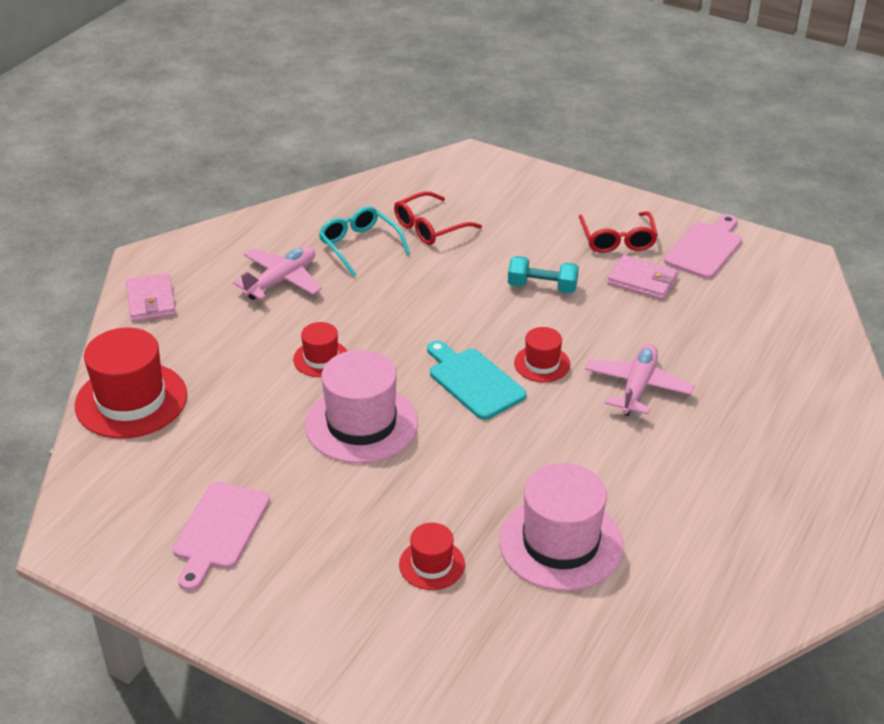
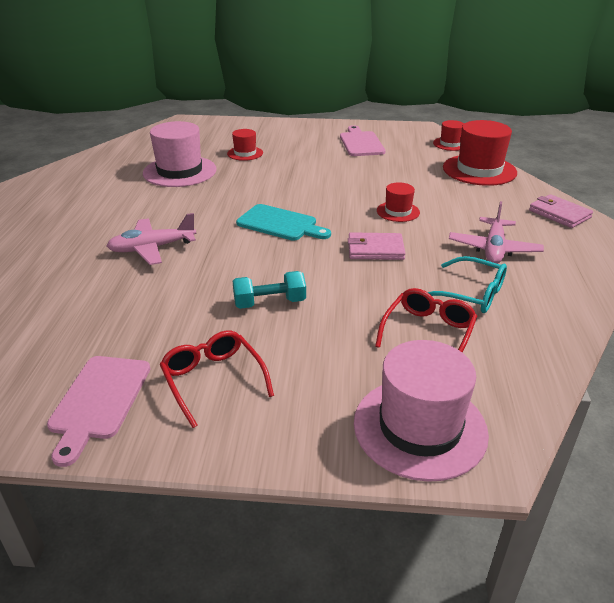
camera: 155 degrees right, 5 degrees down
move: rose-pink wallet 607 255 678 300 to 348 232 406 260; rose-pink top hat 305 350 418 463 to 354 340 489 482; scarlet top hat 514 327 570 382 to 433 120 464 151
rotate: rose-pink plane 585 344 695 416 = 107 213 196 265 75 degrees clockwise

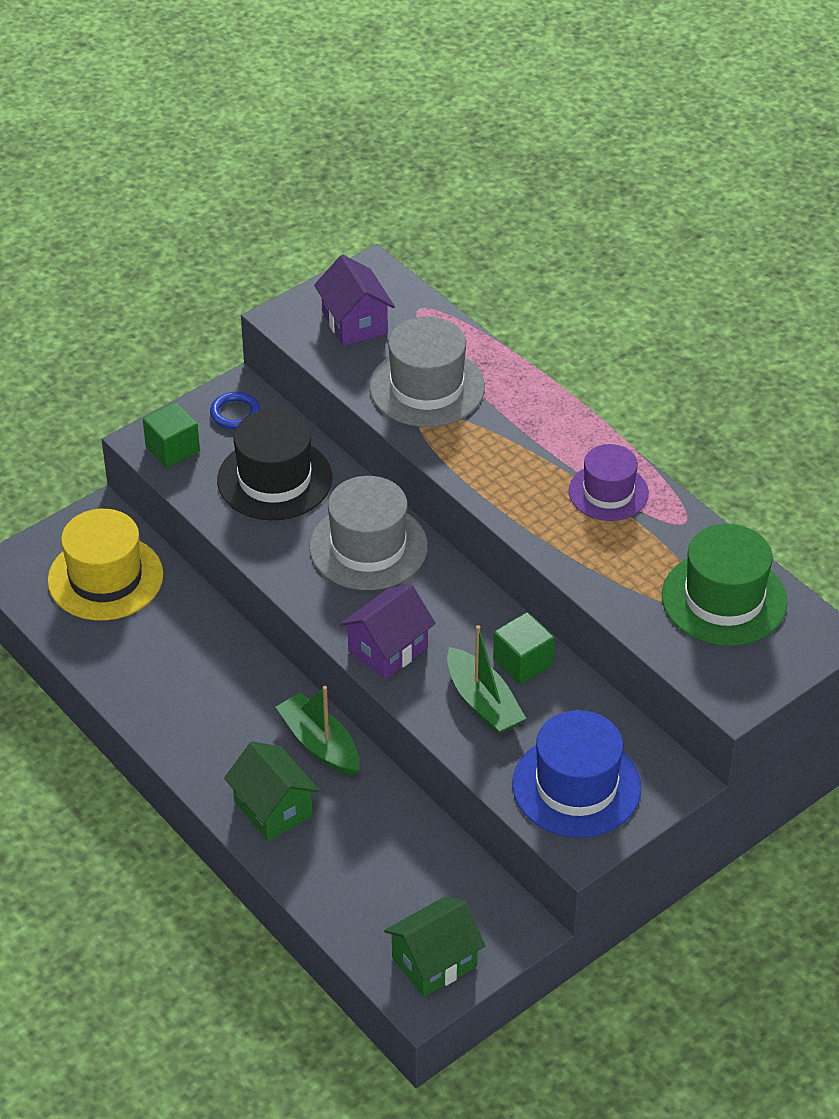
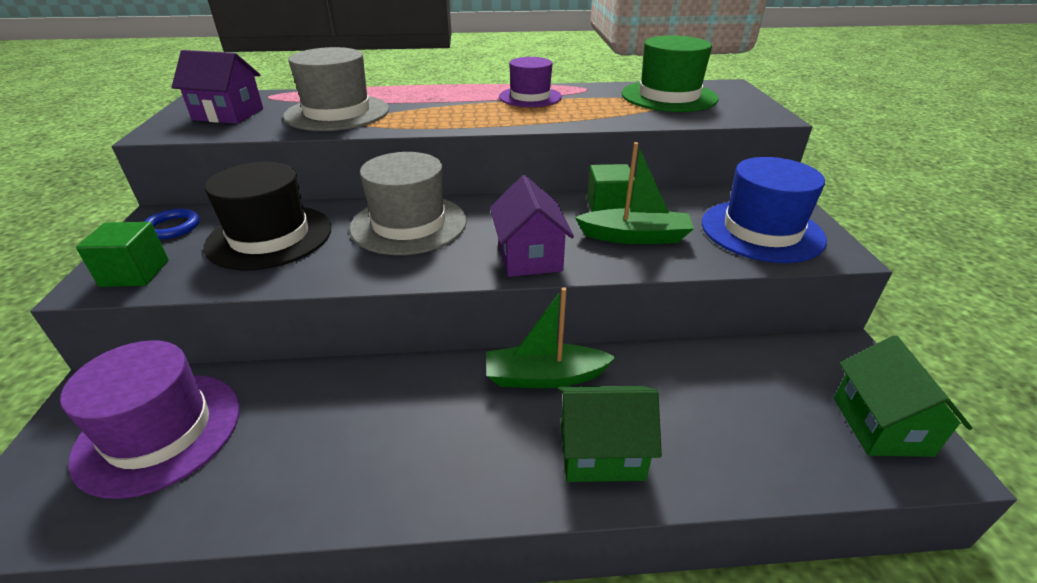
camera: 55 degrees left, 10 degrees down
recolor: bright yellow top hat 47 509 164 621 to purple top hat 60 340 240 499

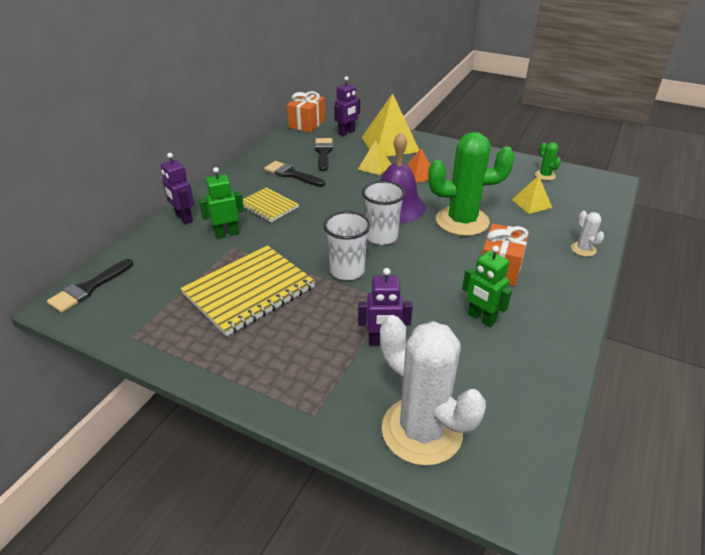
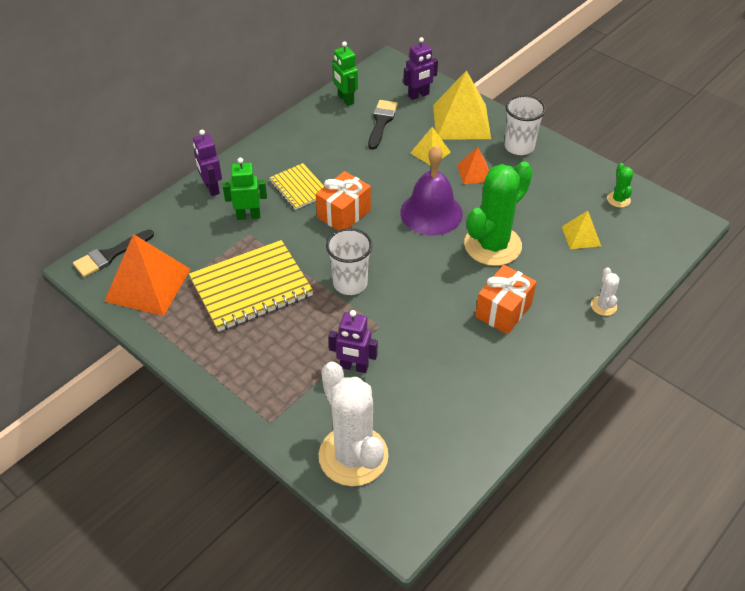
camera: 15 degrees right, 10 degrees up
delete: black brush 264 161 325 187
insert: bright orange pyramid 104 234 191 316
move: bright orange wrapped gift 287 91 325 132 to 316 171 371 230; emerald robot figure 462 245 512 327 to 332 41 358 106; snow-white tumbler 362 181 405 245 to 505 95 546 155
rotate: emerald saguaro cactus 428 132 515 236 = 464 161 533 266 60 degrees counterclockwise

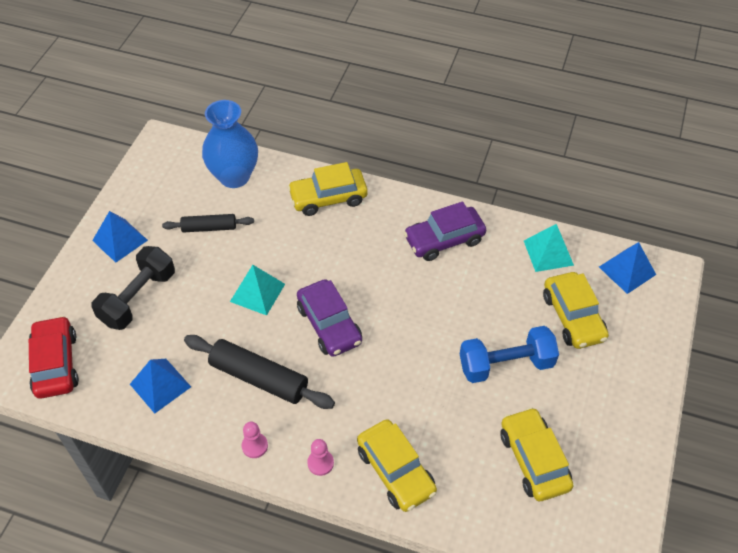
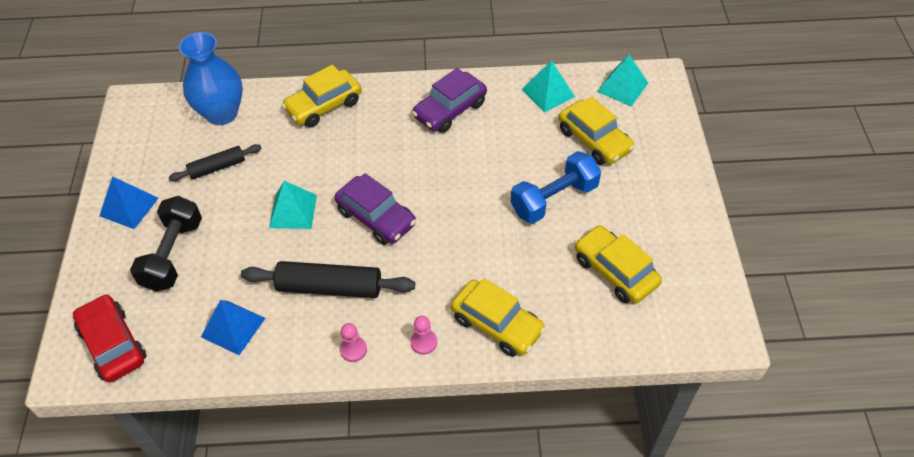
camera: 20 degrees left, 0 degrees up
recolor: blue pyramid 599 242 656 294 to turquoise pyramid 597 55 648 107

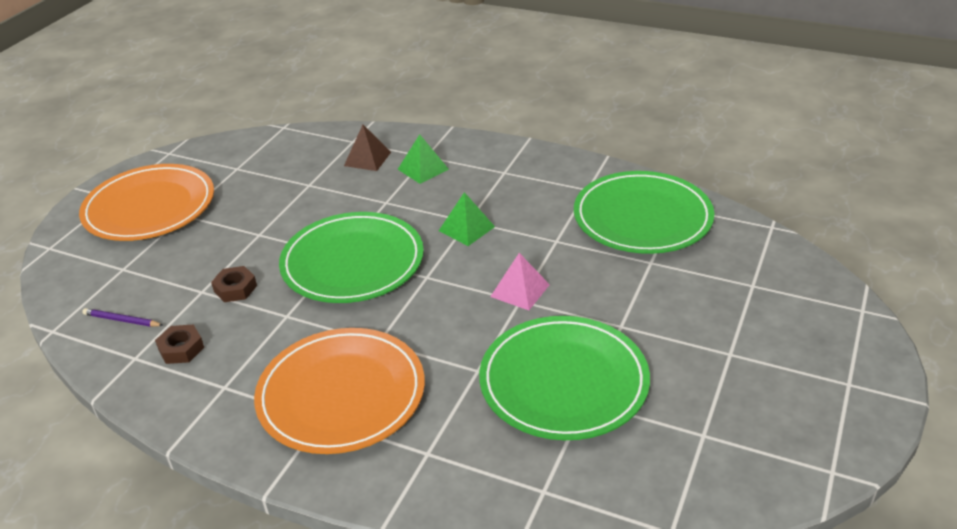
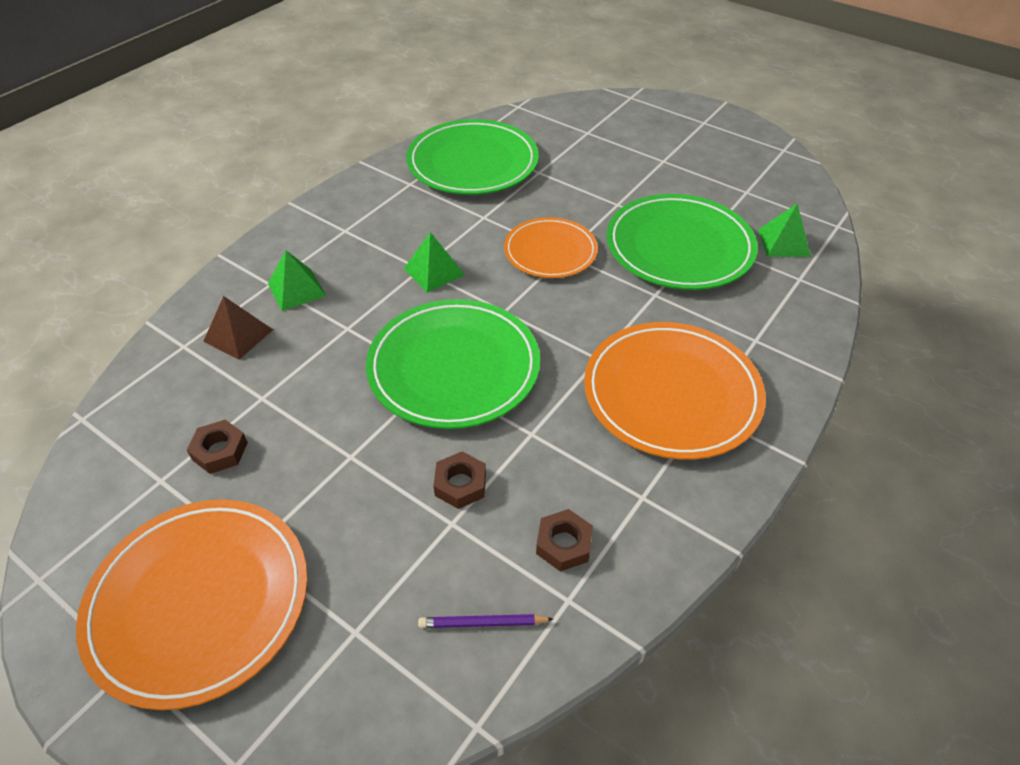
camera: 80 degrees left, 10 degrees up
insert: brown hexagon nut 187 420 248 474; emerald pyramid 758 204 811 257
replace: rose-pink pyramid 490 253 550 310 to bright orange plate 504 217 598 278
rotate: purple wooden pencil 82 308 164 327 = 418 614 553 628 60 degrees clockwise

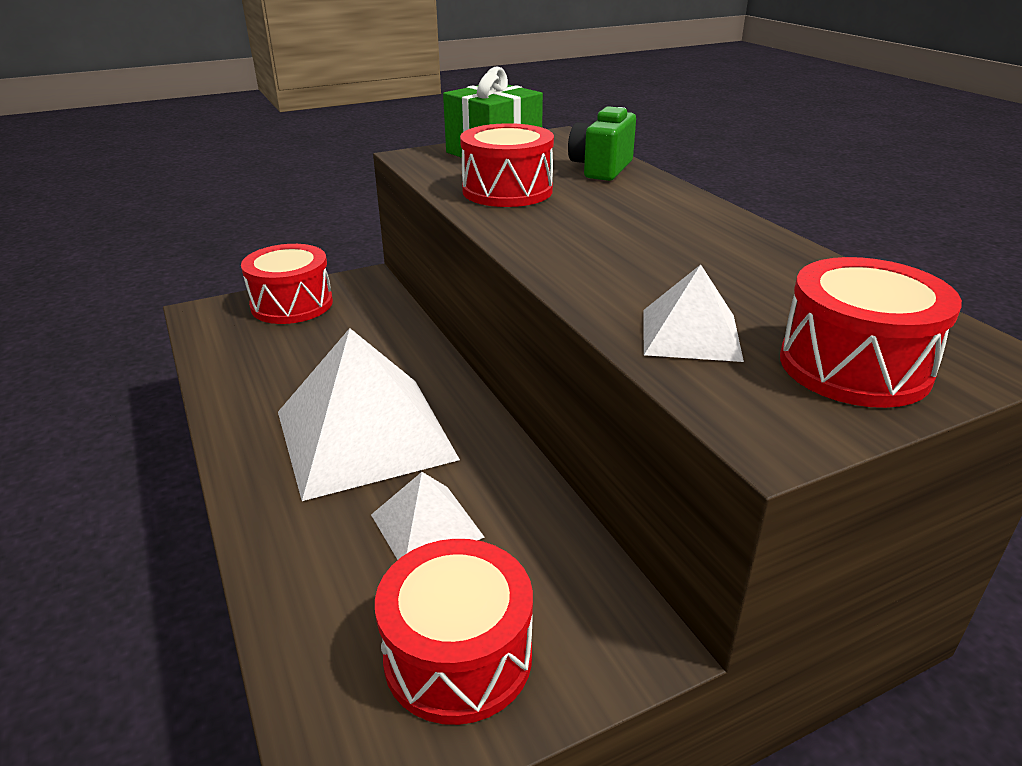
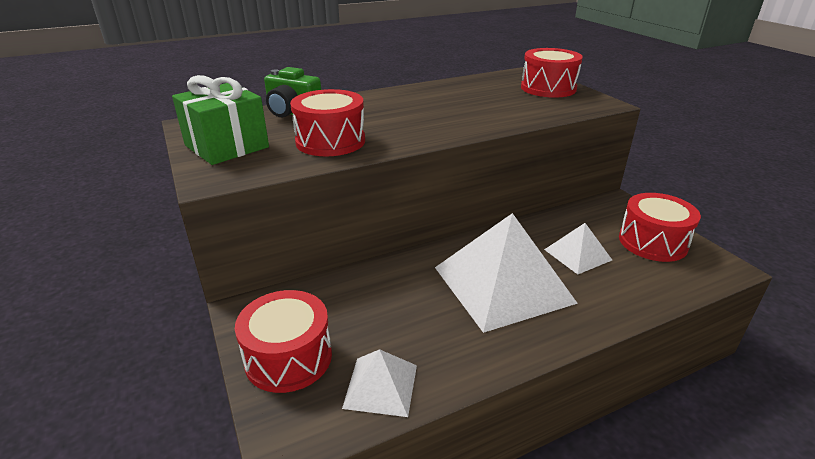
camera: 90 degrees left, 0 degrees up
move: snow-white pyramid 643 264 744 362 to 342 349 417 417

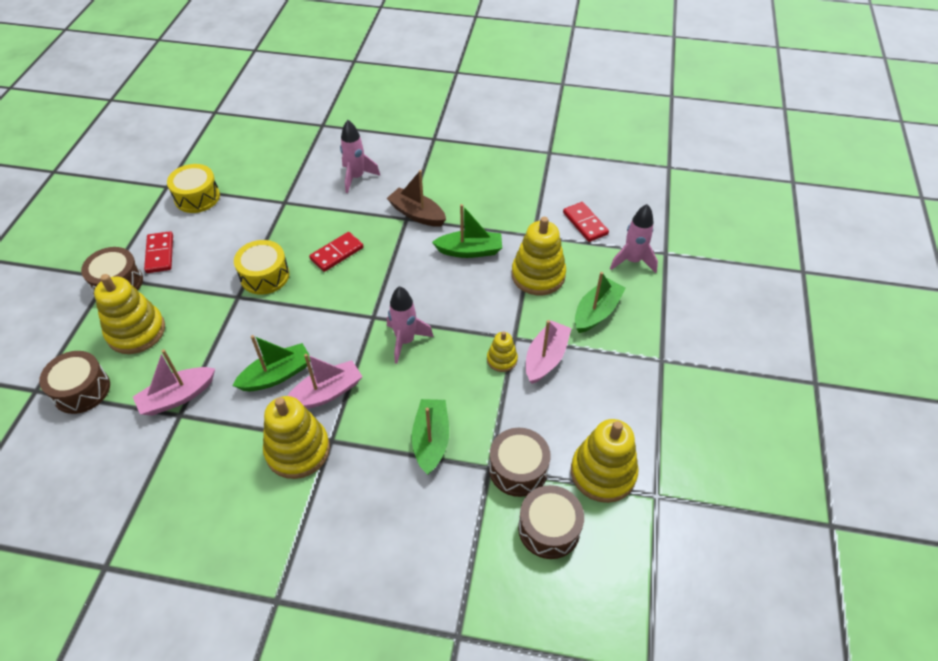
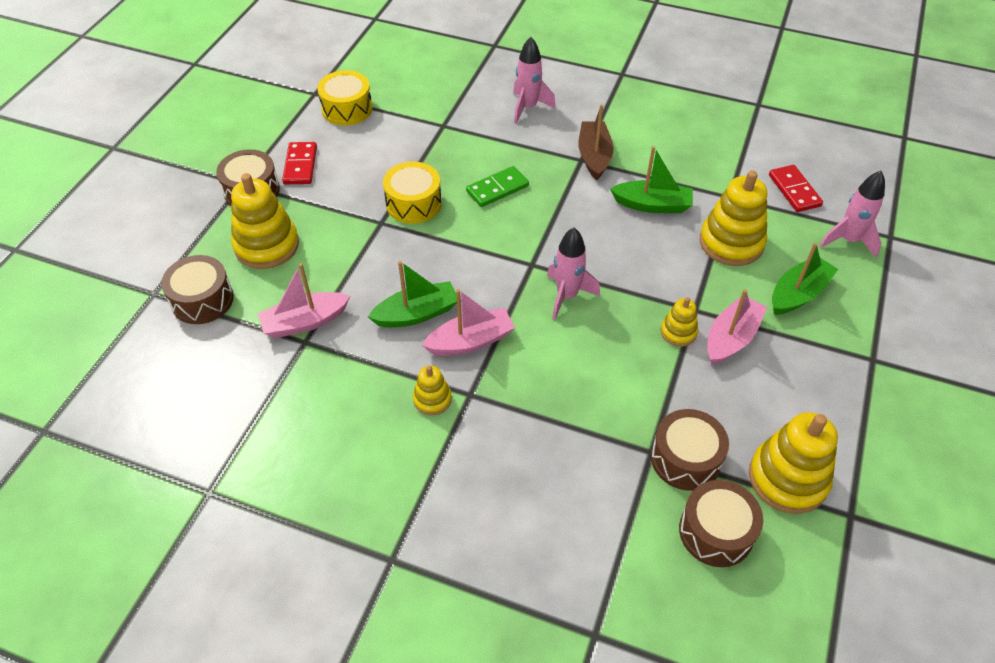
camera: 10 degrees right, 0 degrees up
delete: emerald sailboat 412 399 449 475
recolor: scarlet domino 309 232 364 272 to emerald domino 466 166 529 207
rotate: brown sailboat 387 170 446 227 = 579 104 614 180 45 degrees clockwise
resize: bright yellow stacking toy 263 396 330 479 = 413 365 452 415 x0.52

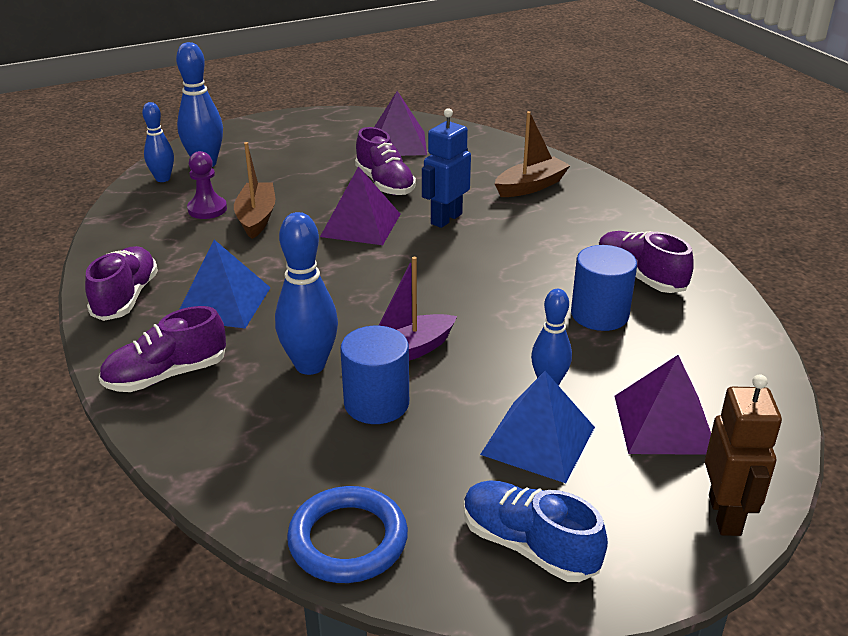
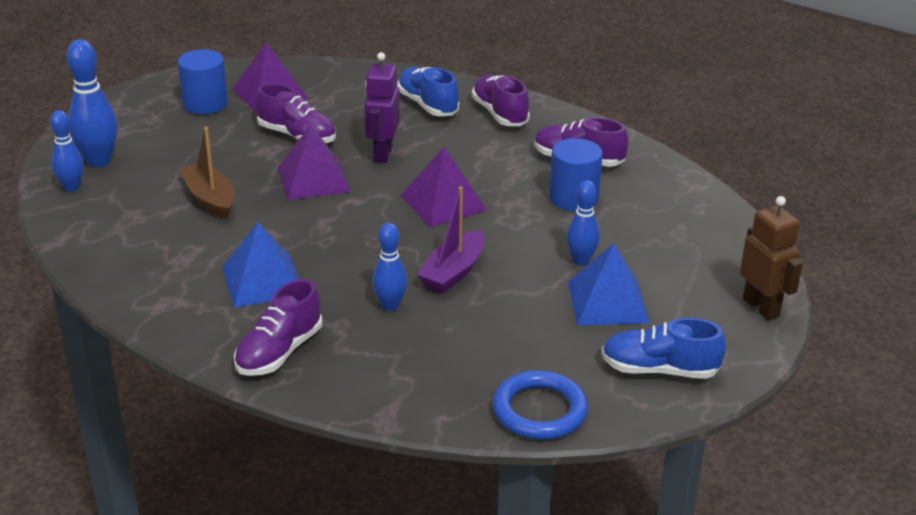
camera: 30 degrees left, 0 degrees up
delete: purple game pawn 187 151 227 219
move: blue cylinder shape 340 326 409 424 to 178 49 228 114; purple pyramid 615 355 711 455 to 400 147 487 227; purple shoe 85 246 158 321 to 472 75 530 126
replace: brown sailboat 495 111 571 197 to blue shoe 397 67 459 116
recolor: blue robot figure 422 108 471 228 to purple robot figure 365 52 400 163
resize: blue bowling pin 275 212 338 375 = 372 223 408 311 x0.64

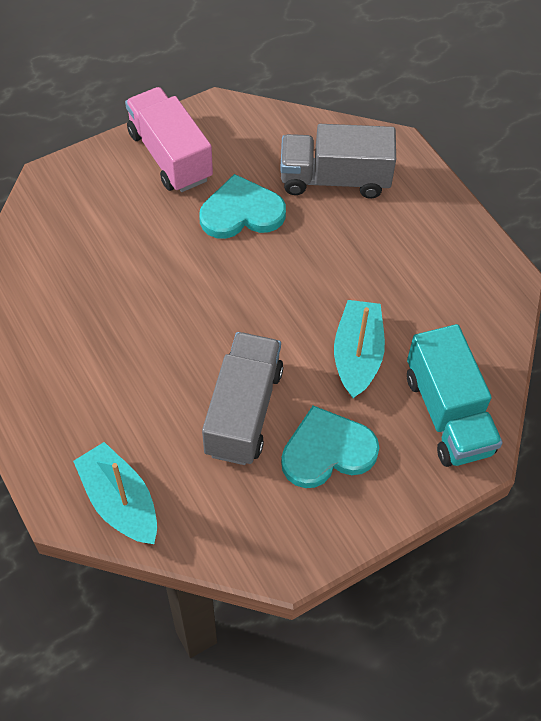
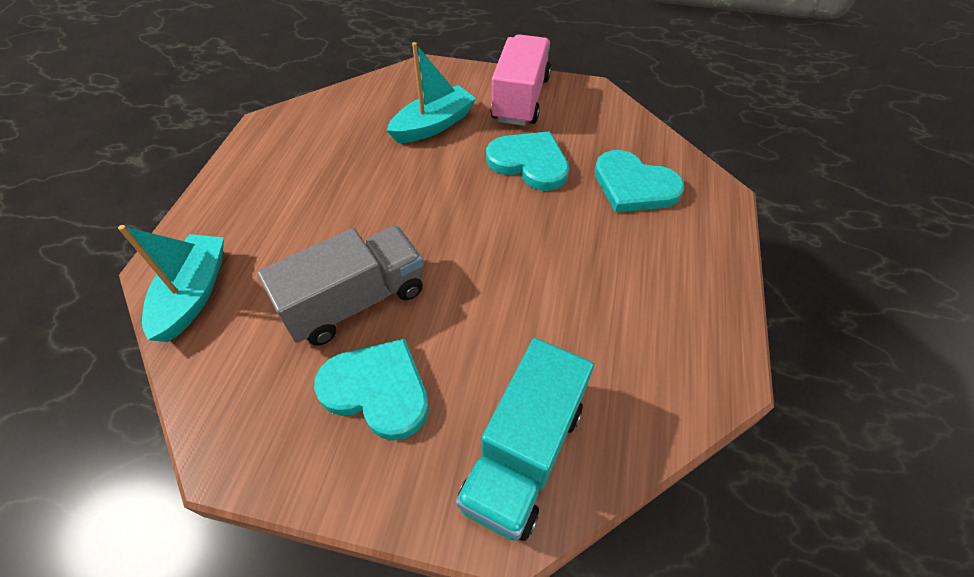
camera: 45 degrees right, 5 degrees down
move: turquoise sailboat 334 300 385 398 to 386 42 476 143
replace: ash-grey toy truck 280 124 396 199 to turquoise heart shape 595 150 685 212

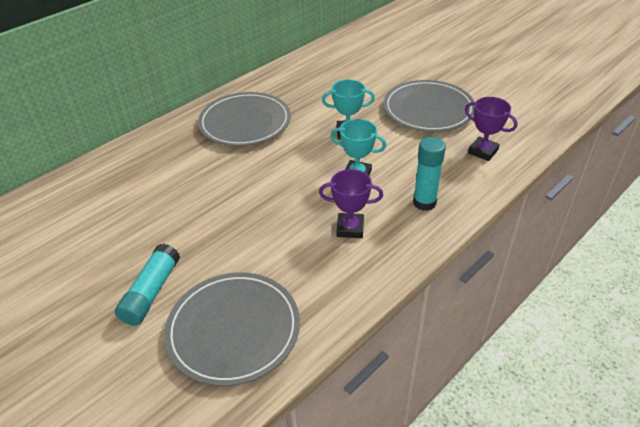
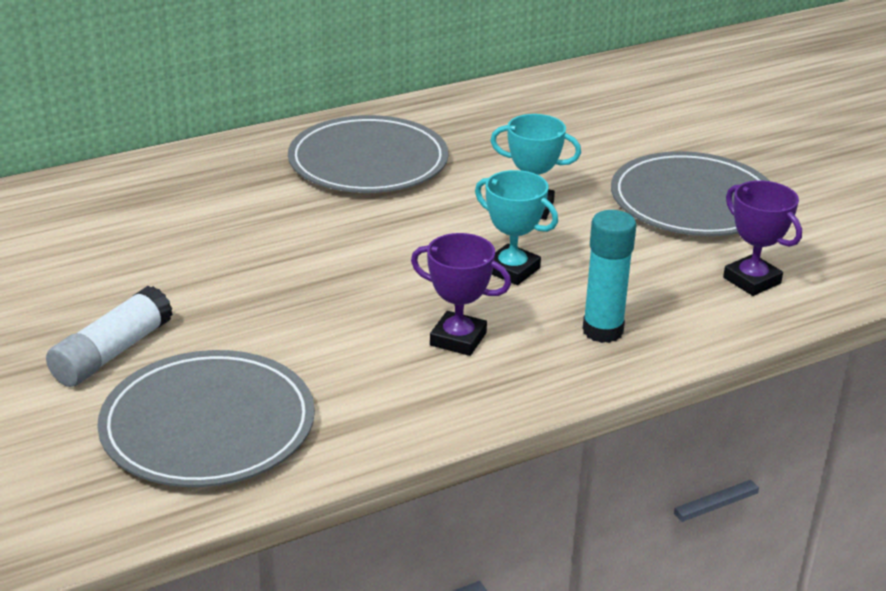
camera: 15 degrees right, 10 degrees down
recolor: turquoise glue 115 244 180 326 to snow-white glue 46 286 173 387

